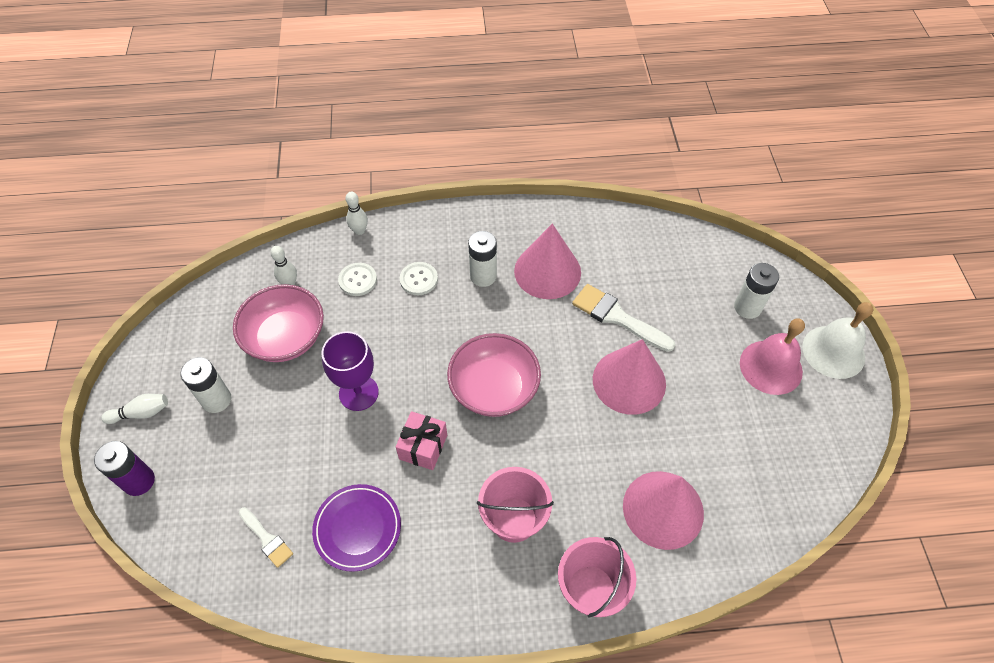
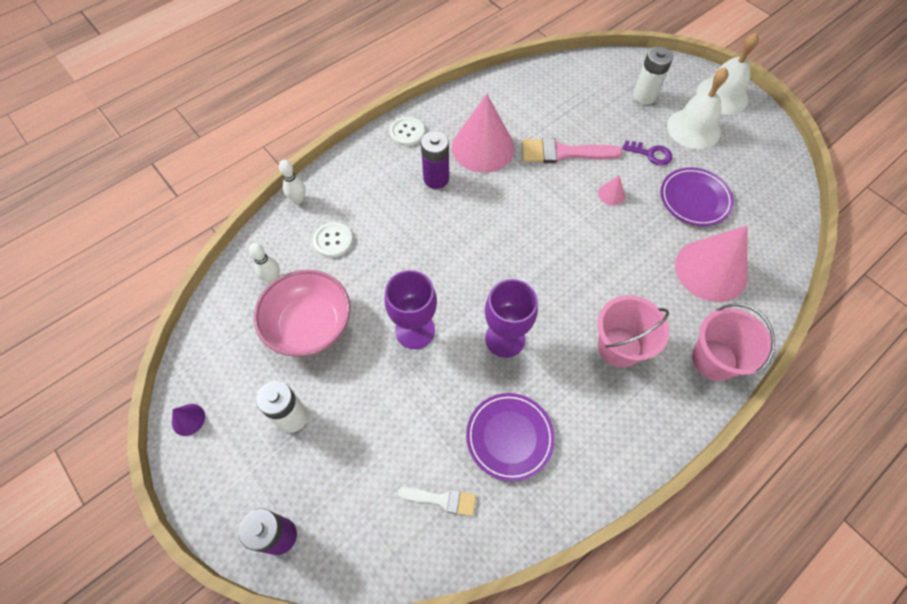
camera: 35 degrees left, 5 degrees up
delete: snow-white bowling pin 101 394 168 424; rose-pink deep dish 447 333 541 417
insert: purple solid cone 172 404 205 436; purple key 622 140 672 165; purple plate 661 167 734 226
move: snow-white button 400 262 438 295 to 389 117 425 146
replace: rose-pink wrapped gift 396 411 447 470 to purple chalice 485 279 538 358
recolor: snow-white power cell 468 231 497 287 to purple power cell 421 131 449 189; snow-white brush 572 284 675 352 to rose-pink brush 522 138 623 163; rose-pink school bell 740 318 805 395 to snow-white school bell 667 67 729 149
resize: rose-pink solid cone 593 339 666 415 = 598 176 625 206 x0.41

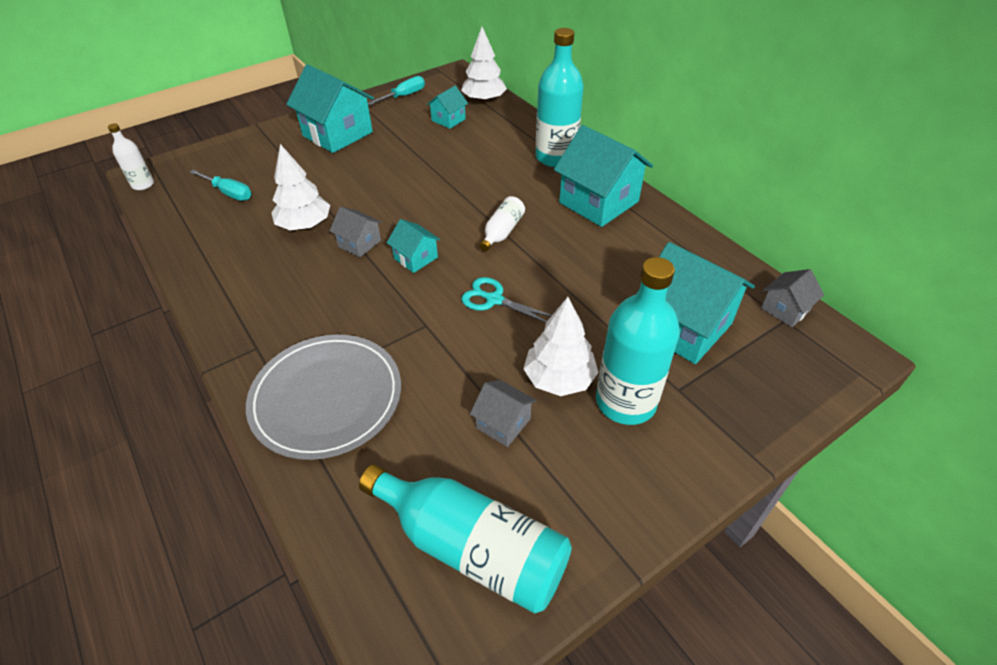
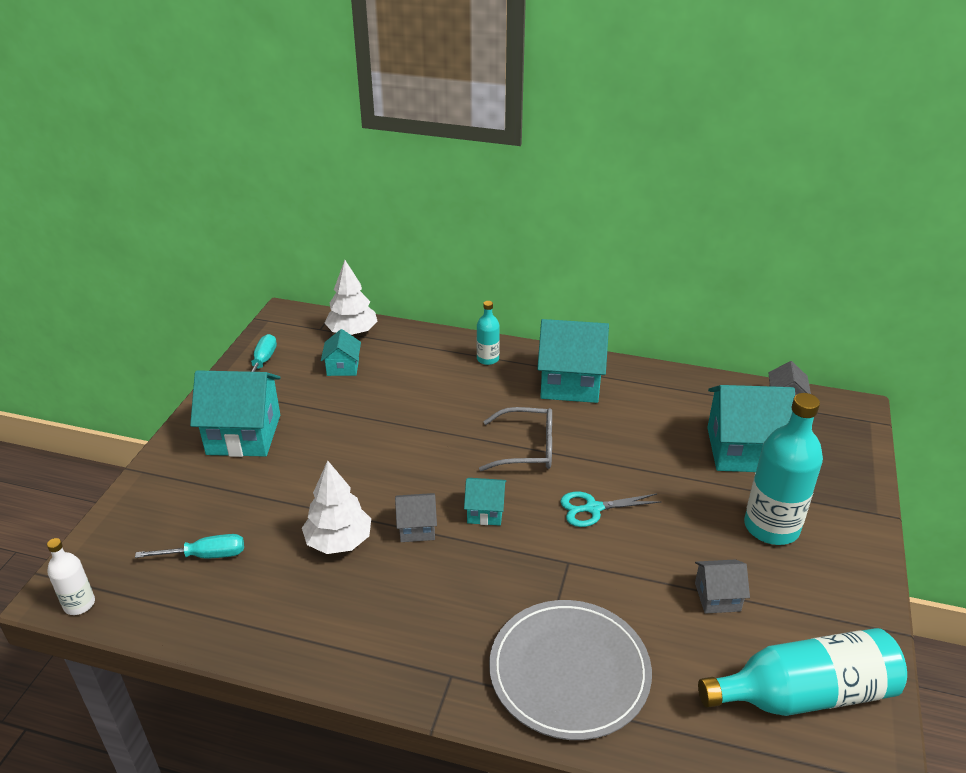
camera: 40 degrees left, 10 degrees down
delete: snow-white fir tree 524 297 598 396
replace: snow-white drink bottle 479 196 525 251 to ash-grey eyeglasses 479 407 552 471
resize: turquoise drink bottle 536 28 584 167 = 477 301 500 365 x0.51

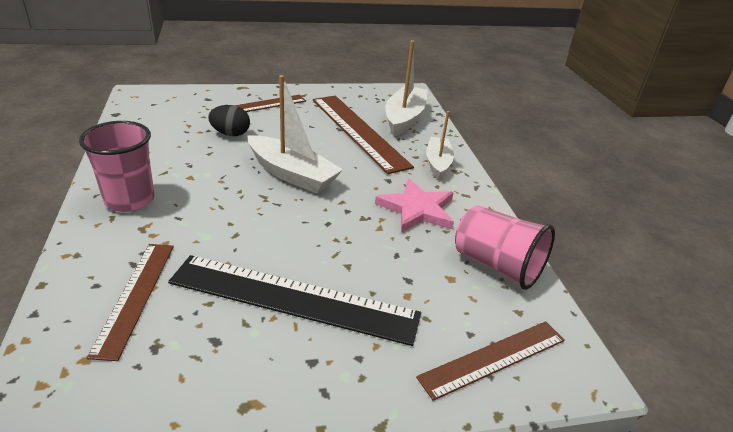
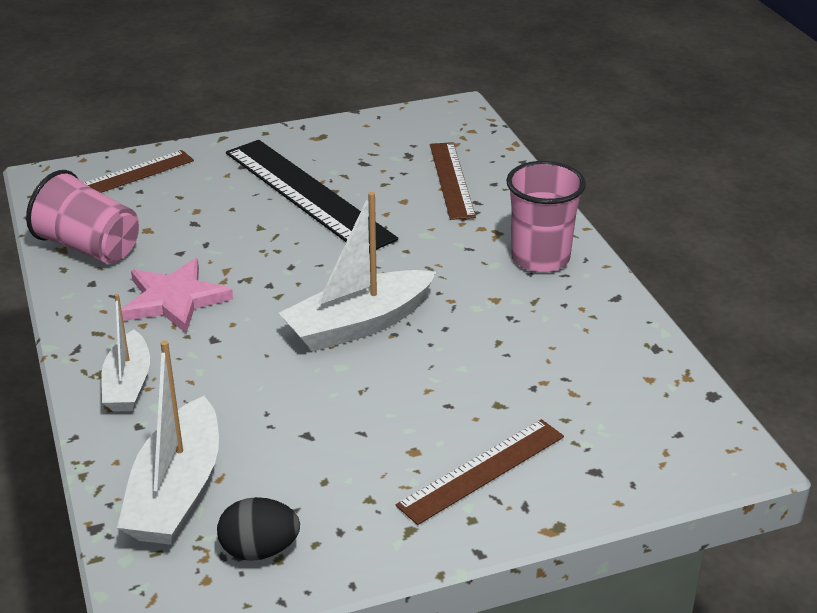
camera: 175 degrees right, 0 degrees up
delete: brown ruler 313 96 414 174
move: black egg shape 208 105 250 136 to 217 497 300 561
rotate: black ruler 168 255 421 346 = 226 140 398 253 45 degrees clockwise; snow-white sailboat 247 75 343 194 = 279 192 436 352 60 degrees counterclockwise

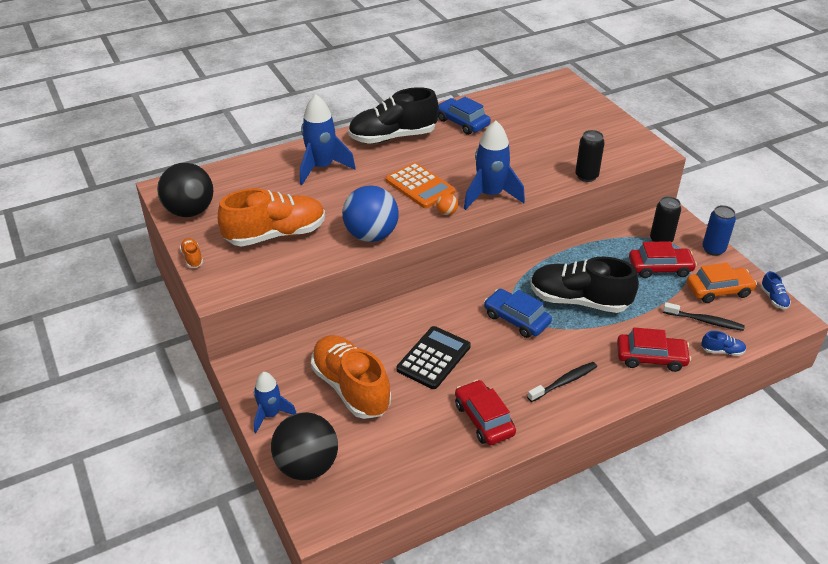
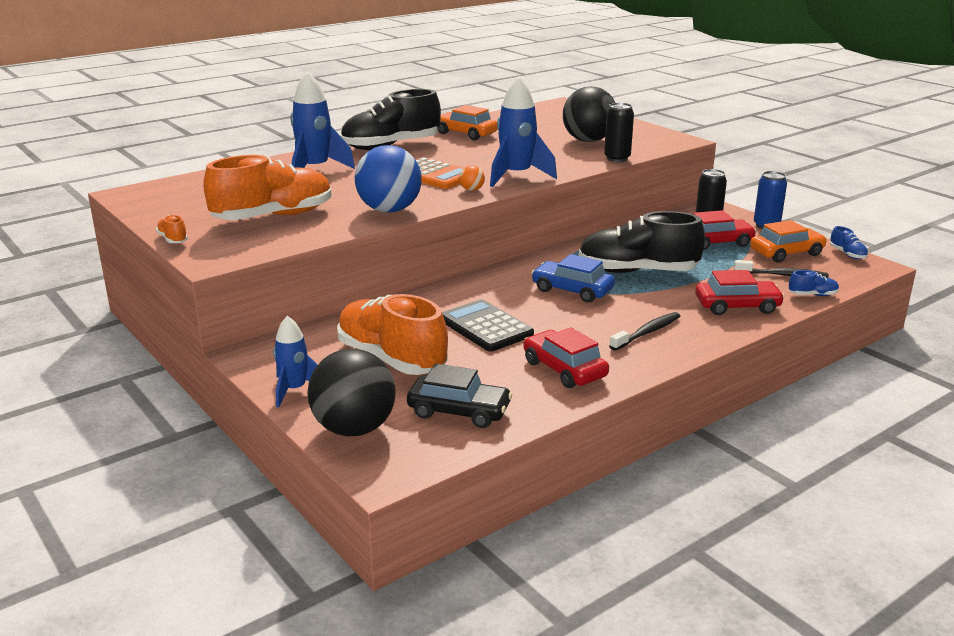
camera: 10 degrees left, 15 degrees down
insert: black car 407 364 512 428
move: black play ball 157 163 213 217 to 563 86 615 142
recolor: blue car 438 97 491 135 to bright orange car 438 105 498 140
rotate: black pocket calculator 396 326 471 389 = 442 299 534 352 60 degrees counterclockwise

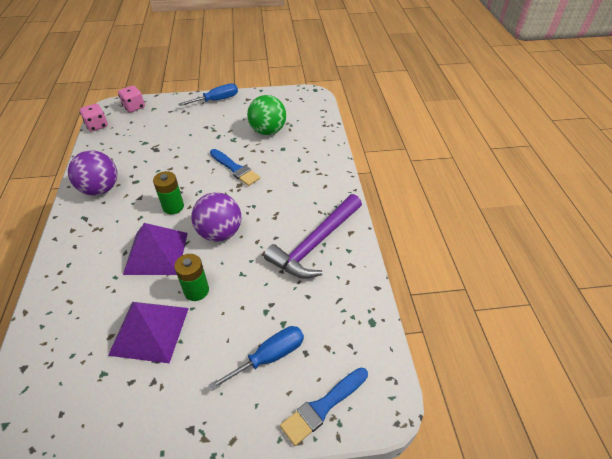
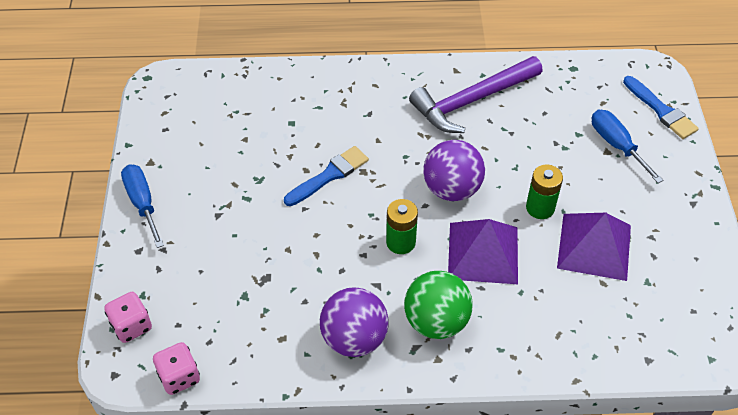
camera: 85 degrees left, 5 degrees up
move: emerald play ball 247 95 286 135 to 404 271 472 339
rotate: purple hammer 264 194 362 279 = 409 56 542 133 105 degrees clockwise

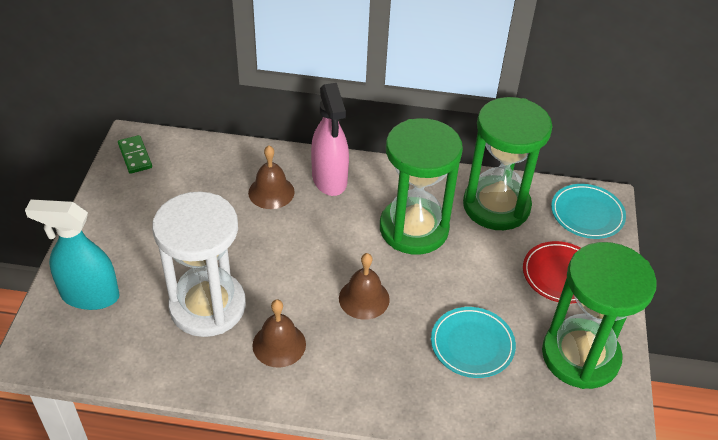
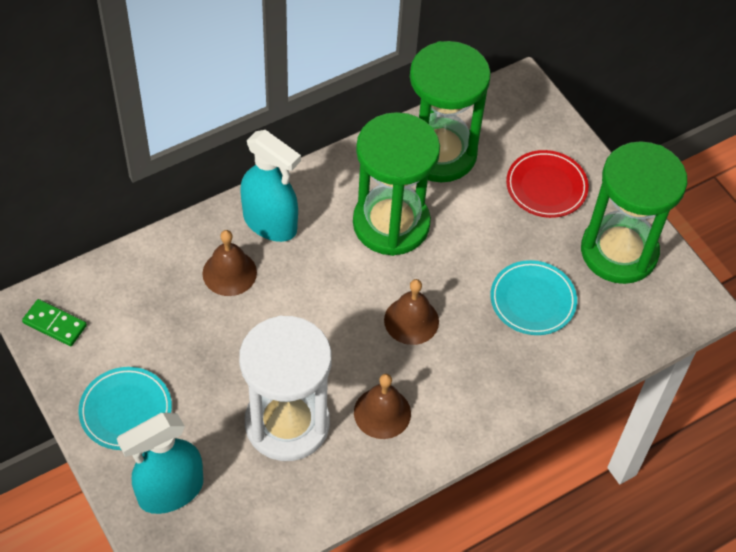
camera: 40 degrees left, 10 degrees up
move: turquoise plate 551 184 626 239 to 79 367 172 450
recolor: rose-pink spray cleaner 311 83 349 196 to turquoise spray cleaner 240 130 301 242

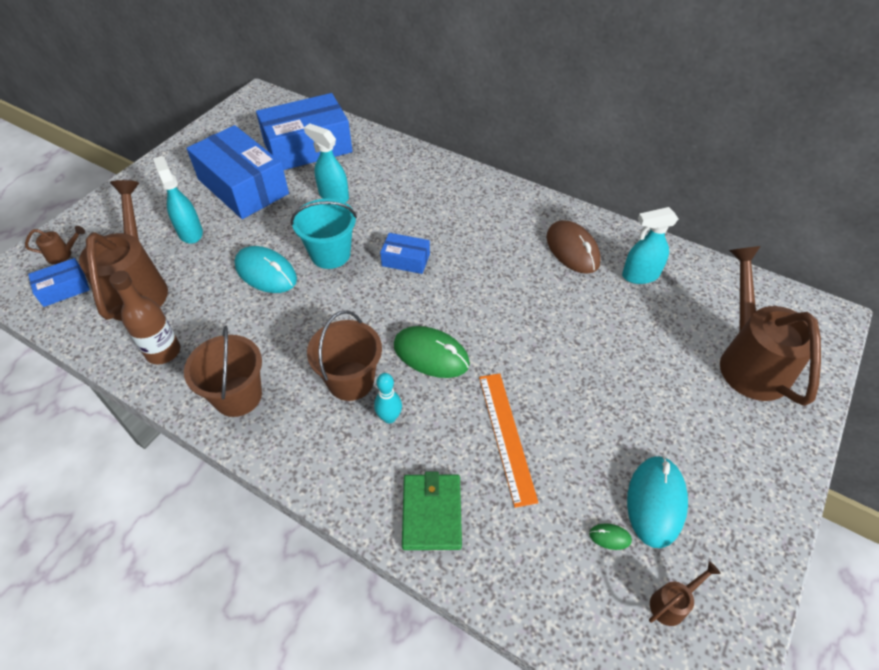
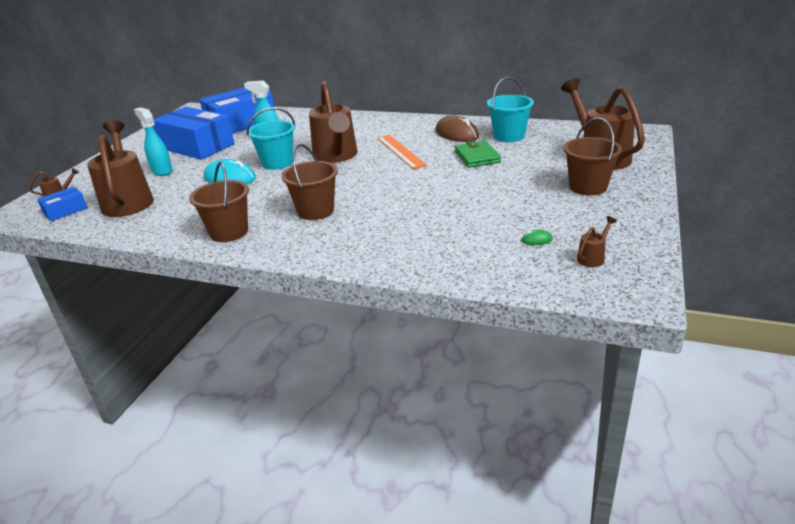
camera: 10 degrees left, 20 degrees down
delete: brown drink bottle 109 271 180 365; turquoise bowling pin 374 373 402 423; emerald PC mouse 394 326 470 378; turquoise PC mouse 627 456 688 548
insert: brown bucket 563 117 622 196
move: bright orange ruler 479 373 539 508 to 377 135 427 169; emerald wallet 402 472 462 550 to 455 141 501 168
replace: blue package 380 233 430 274 to brown watering can 309 81 358 163; turquoise spray cleaner 622 207 678 284 to turquoise bucket 487 77 534 142

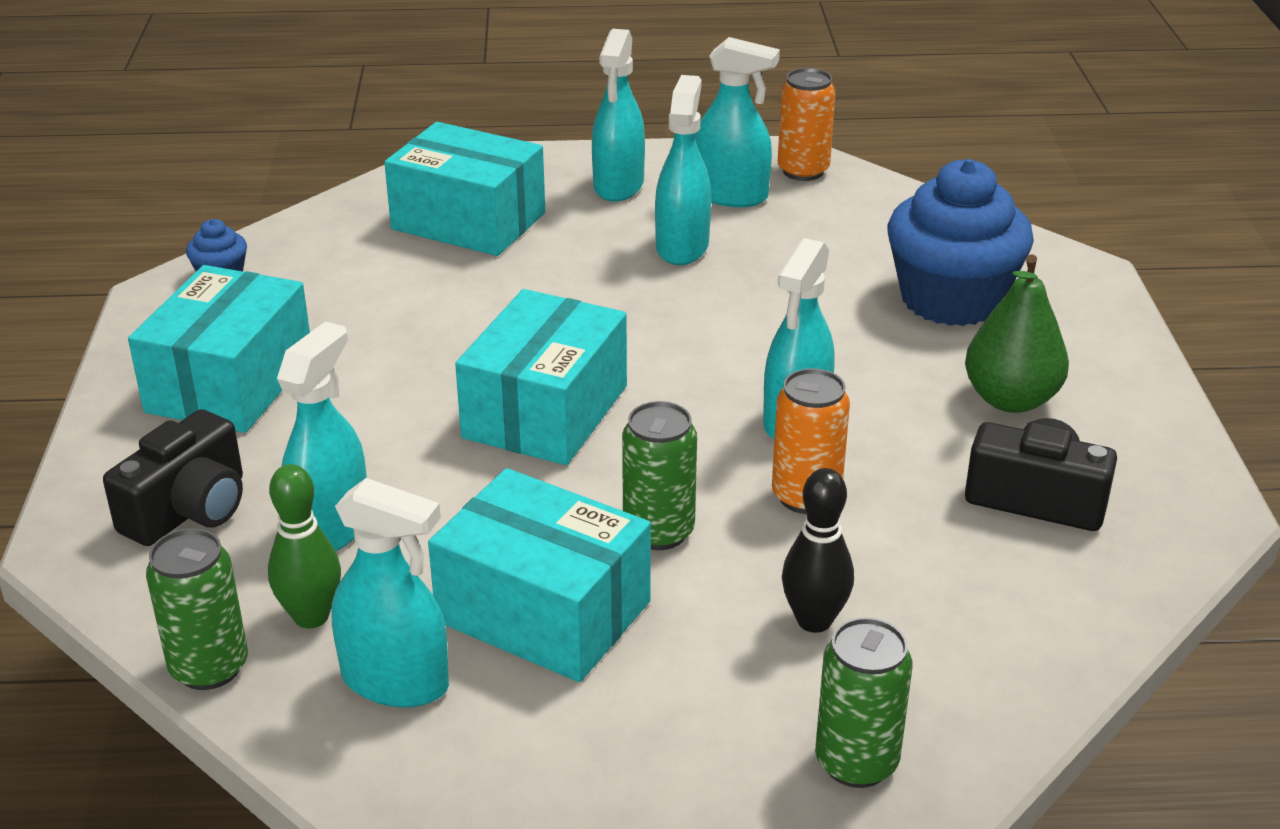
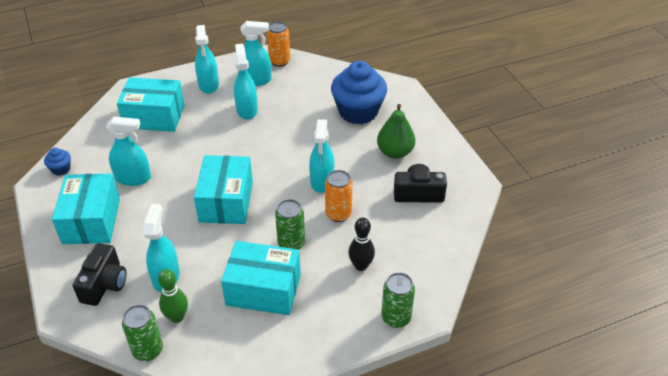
camera: 20 degrees left, 10 degrees up
move: turquoise spray cleaner 332 478 449 707 to 106 117 151 186

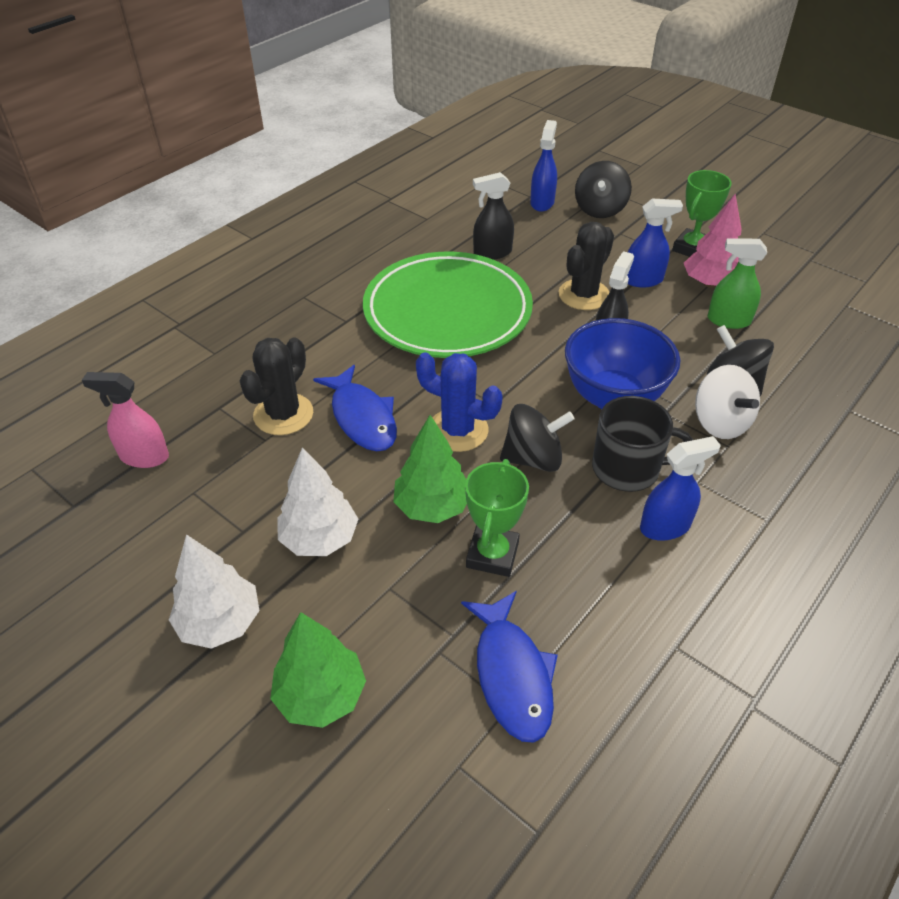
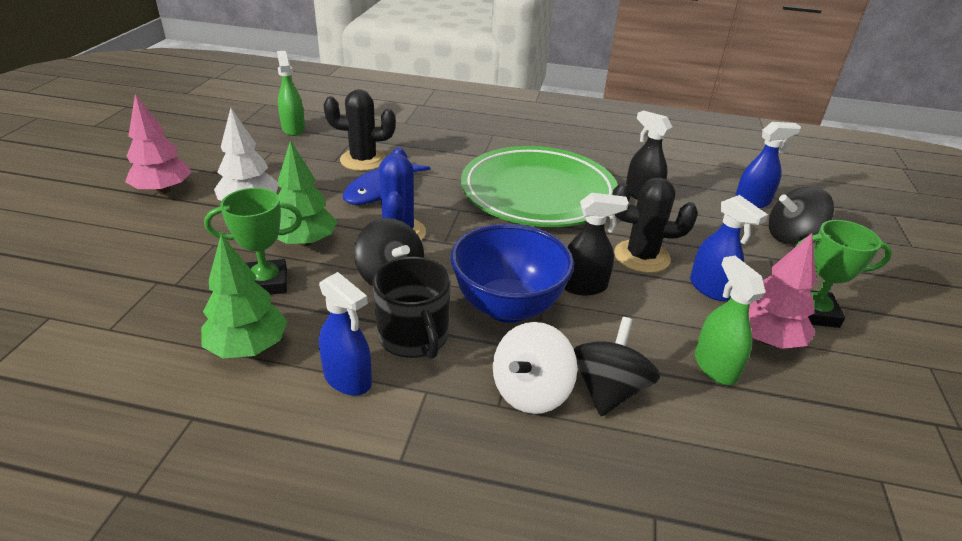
camera: 60 degrees right, 10 degrees down
delete: blue fish figure 461 591 558 743
move: emerald fir tree 270 612 366 728 to 201 234 287 359
recolor: snow-white fir tree 169 534 260 649 to rose-pink fir tree 125 94 192 194; rose-pink spray cleaner 82 372 169 468 to emerald spray cleaner 277 51 305 136

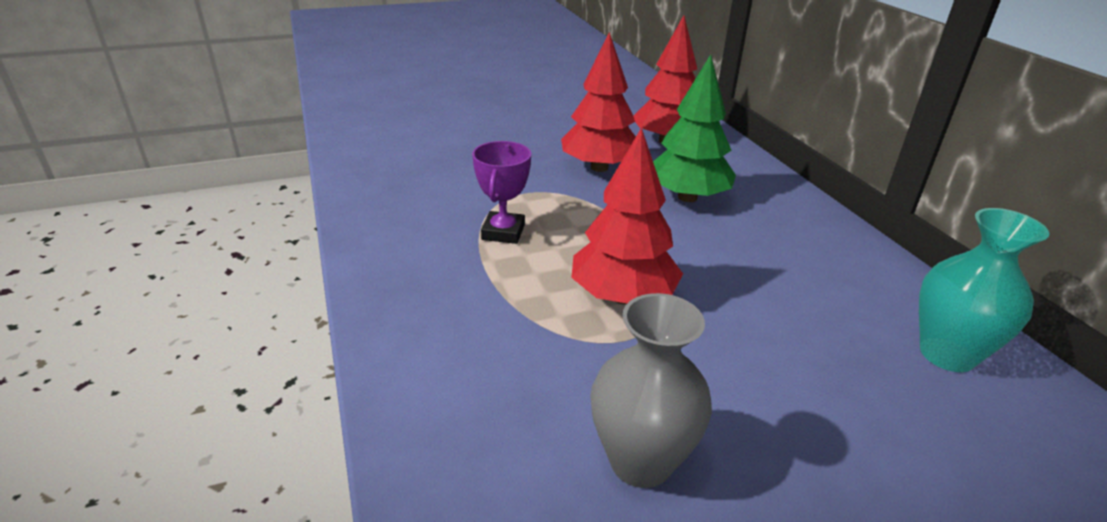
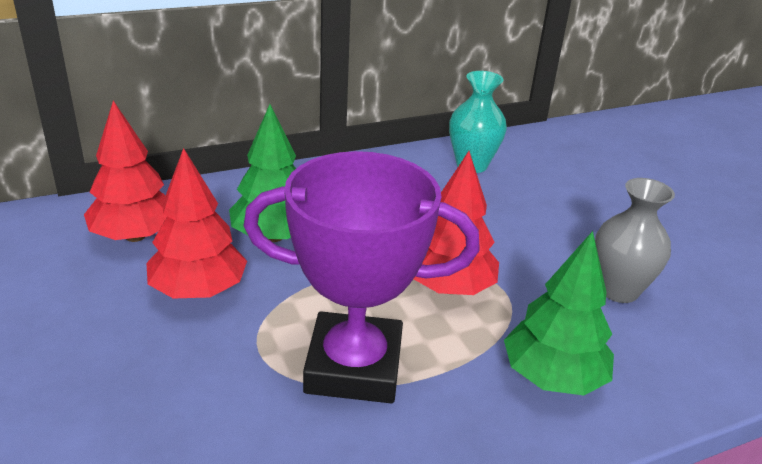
camera: 95 degrees left, 0 degrees up
insert: emerald fir tree 504 231 614 396
resize: purple prize cup 472 141 531 244 = 244 151 480 403 x2.12

